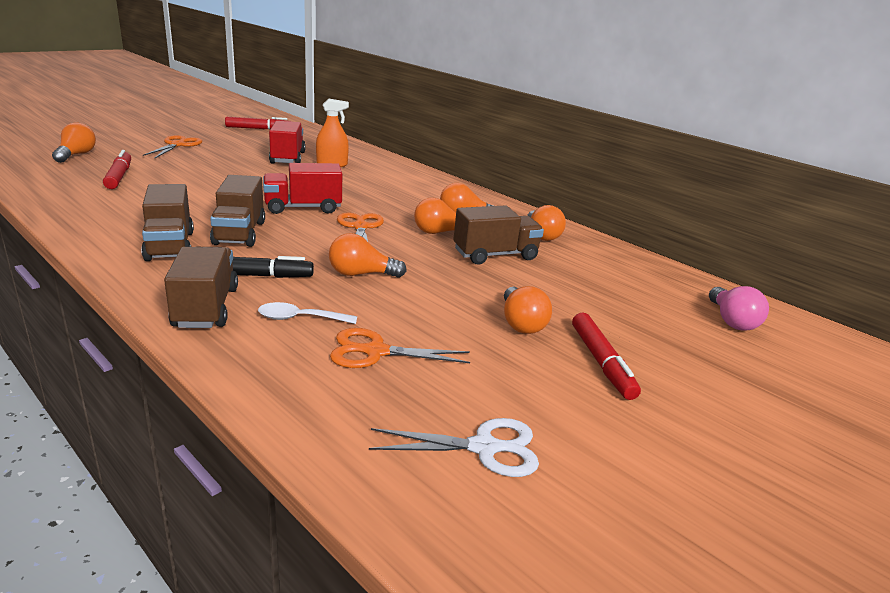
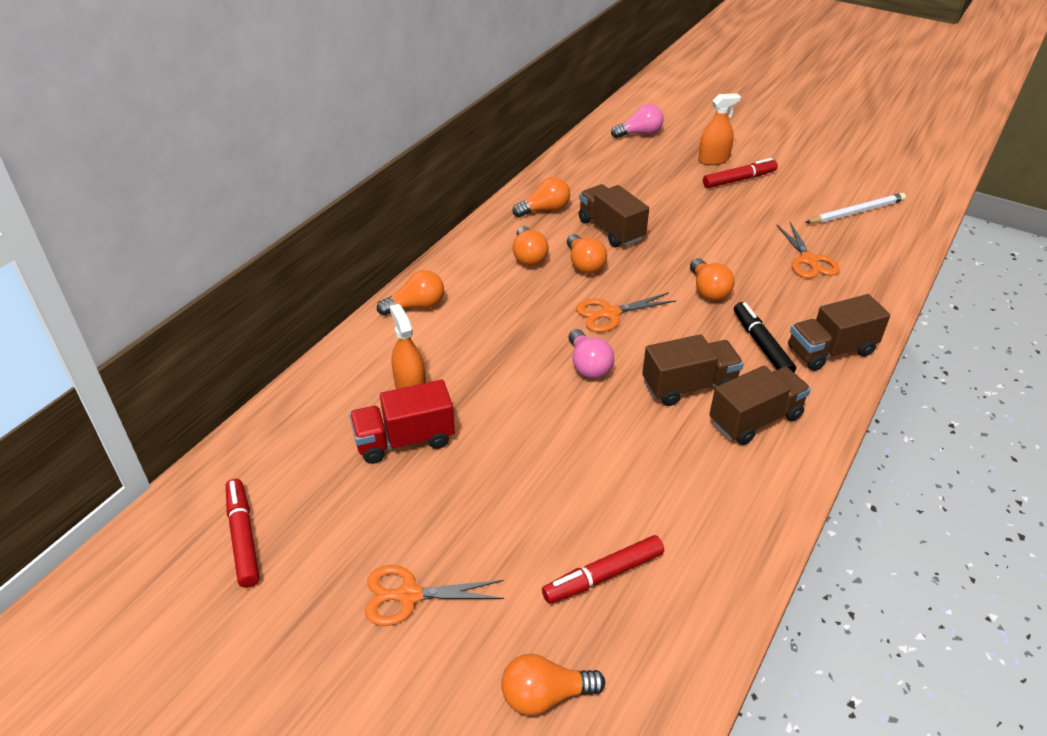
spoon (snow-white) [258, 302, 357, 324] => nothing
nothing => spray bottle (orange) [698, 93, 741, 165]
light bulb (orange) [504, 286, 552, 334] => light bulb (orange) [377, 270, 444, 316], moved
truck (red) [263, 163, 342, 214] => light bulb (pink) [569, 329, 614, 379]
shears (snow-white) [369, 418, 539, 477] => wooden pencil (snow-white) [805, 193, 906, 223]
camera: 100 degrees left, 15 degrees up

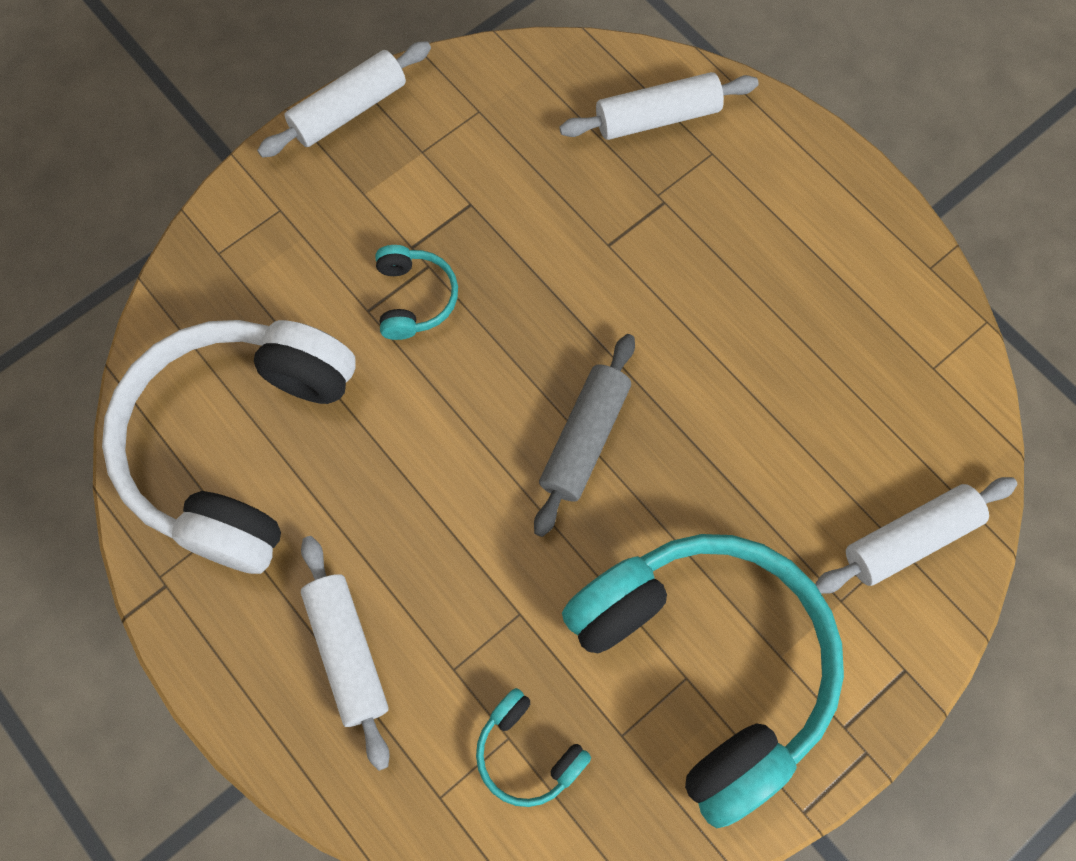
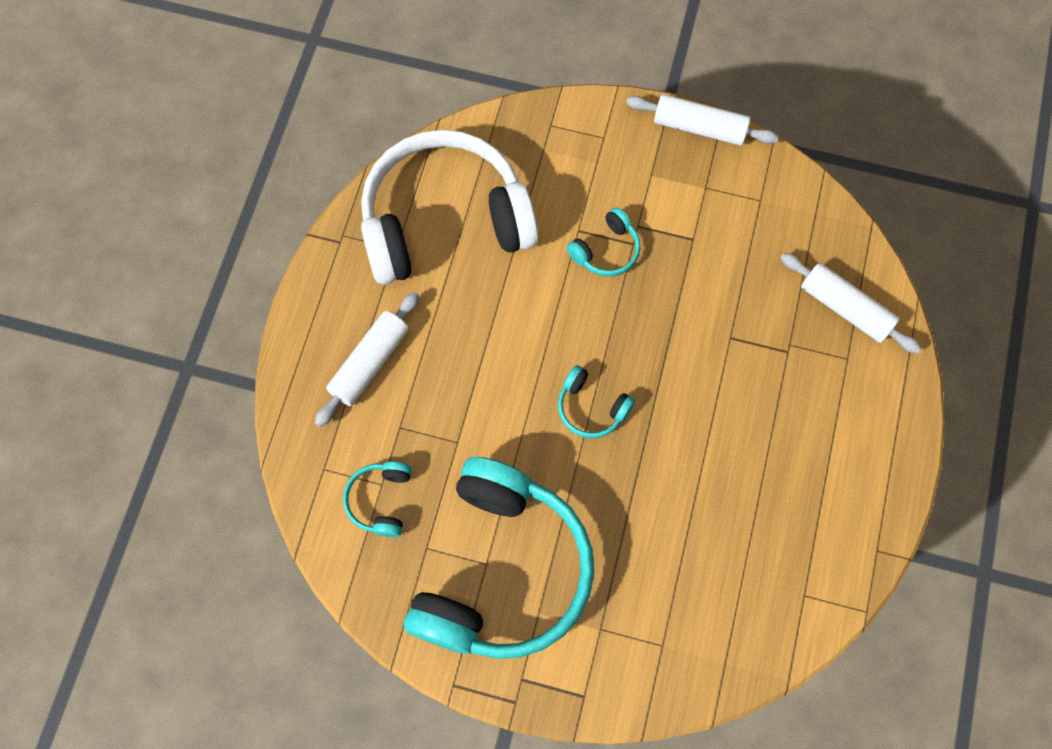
rolling pin (snow-white) [815, 477, 1017, 594] => nothing
rolling pin (ash-grey) [534, 334, 635, 537] => headphones (aqua) [558, 365, 635, 438]
camera: 55 degrees right, 0 degrees up

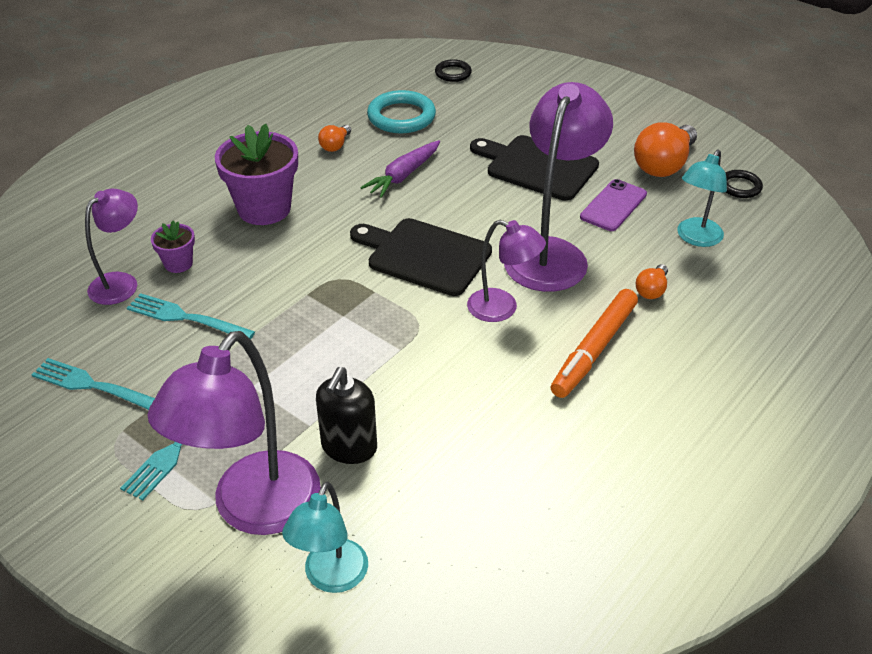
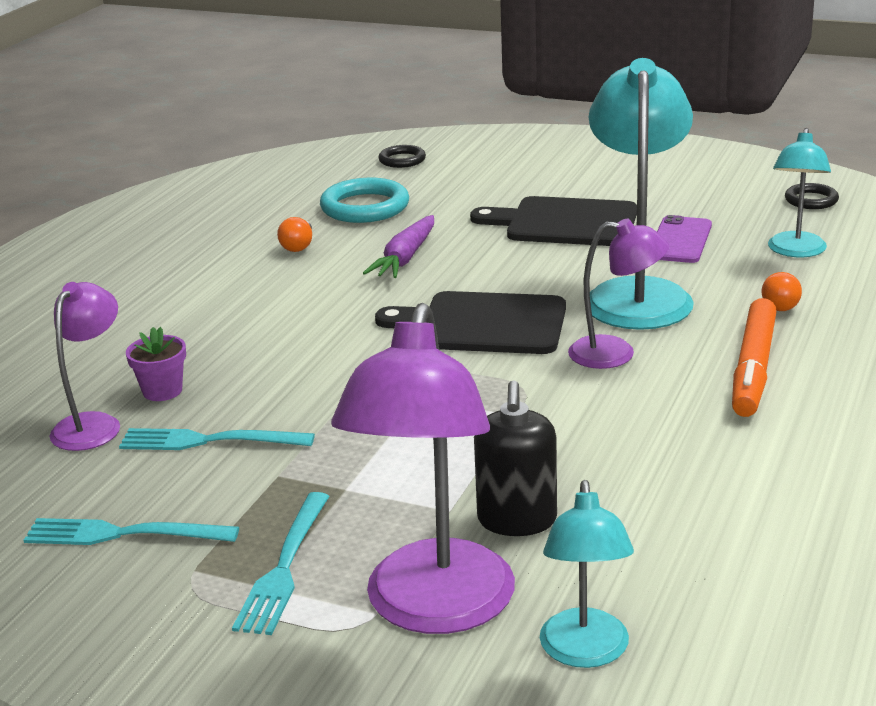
plant pot (purple) [215, 124, 298, 225] => nothing
light bulb (orange) [634, 122, 697, 177] => nothing
desk lamp (purple) [504, 82, 613, 292] => desk lamp (aqua) [584, 58, 694, 330]
camera: 15 degrees left, 15 degrees down

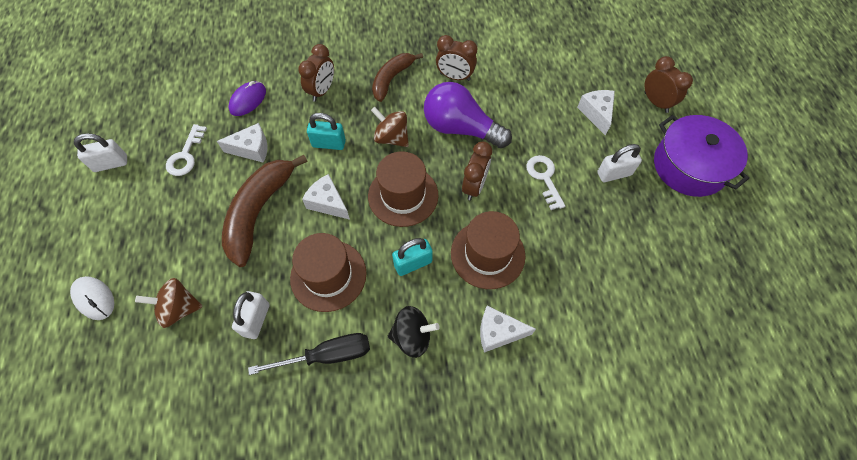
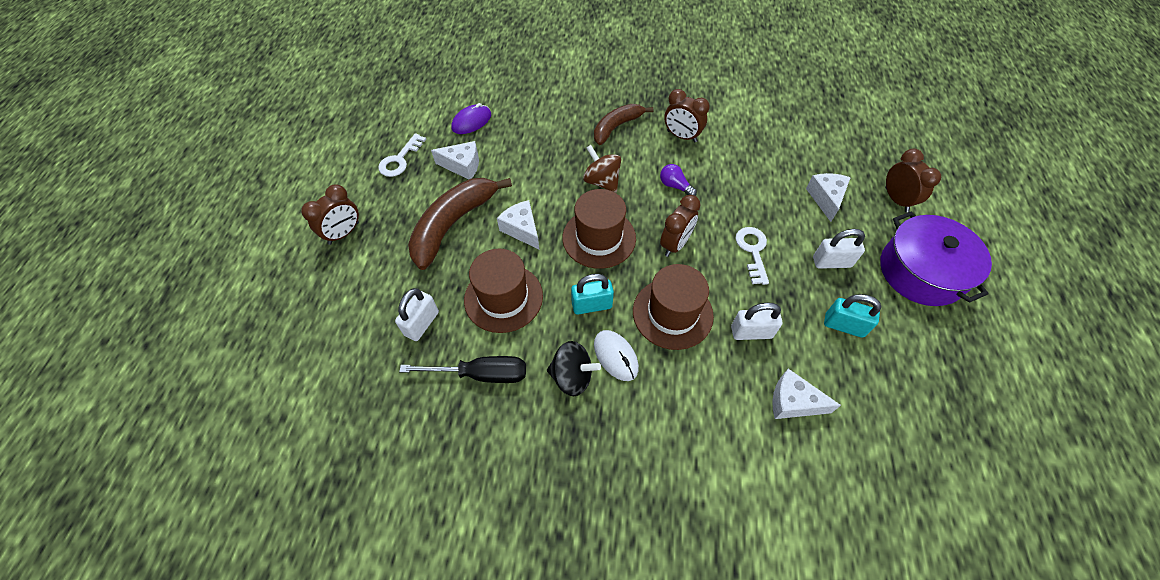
whirligig (brown) [135, 278, 203, 328] => nothing
mouse (snow-white) [70, 276, 114, 320] => mouse (snow-white) [594, 330, 639, 381], moved
small lock (snow-white) [74, 133, 127, 172] => small lock (snow-white) [731, 302, 782, 340], moved
bedside clock (brown) [298, 44, 334, 102] => bedside clock (brown) [301, 184, 359, 245], moved
small lock (aqua) [307, 113, 346, 150] => small lock (aqua) [824, 294, 881, 338], moved
cheese (snow-white) [480, 306, 536, 353] => cheese (snow-white) [772, 369, 841, 419], moved
light bulb (purple) [424, 82, 512, 148] => light bulb (purple) [660, 164, 697, 196], x0.43
camera: 15 degrees right, 5 degrees down

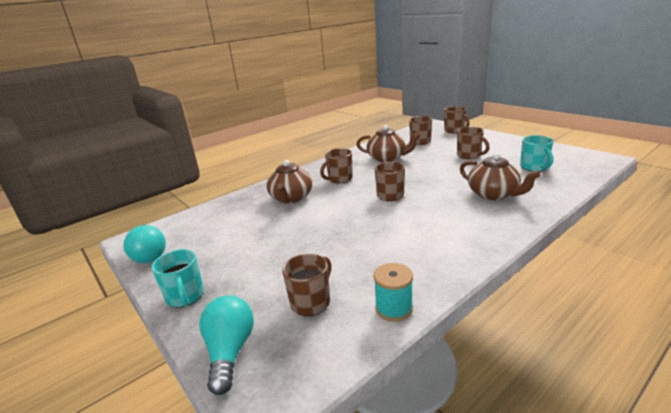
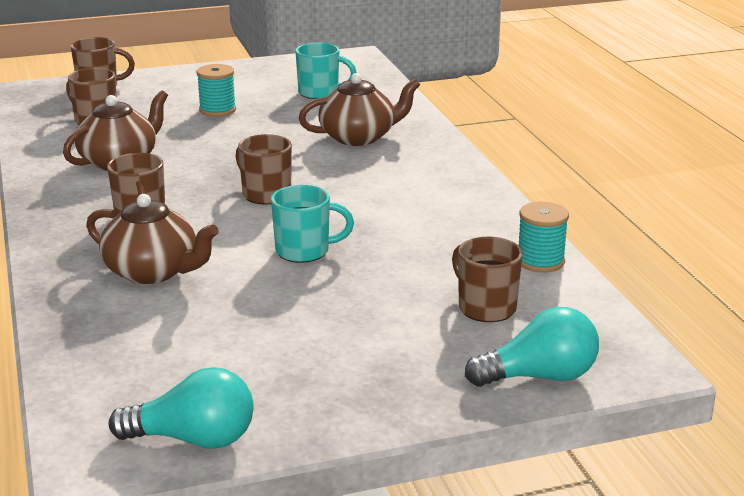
coffee mug (aqua) [151, 249, 204, 308] => coffee mug (aqua) [271, 185, 354, 263], moved
coffee mug (brown) [457, 127, 490, 159] => reel of thread (aqua) [197, 64, 236, 117]
light bulb (aqua) [199, 295, 254, 395] => light bulb (aqua) [465, 307, 599, 387], 150 degrees clockwise
camera: 70 degrees left, 0 degrees up

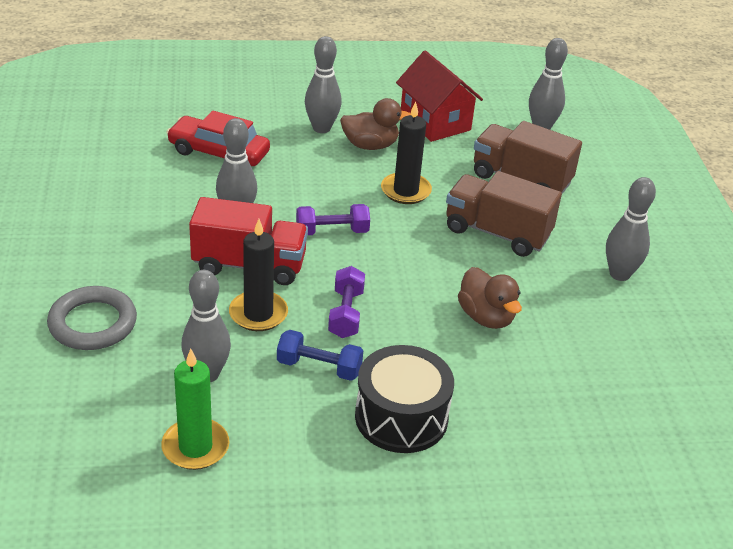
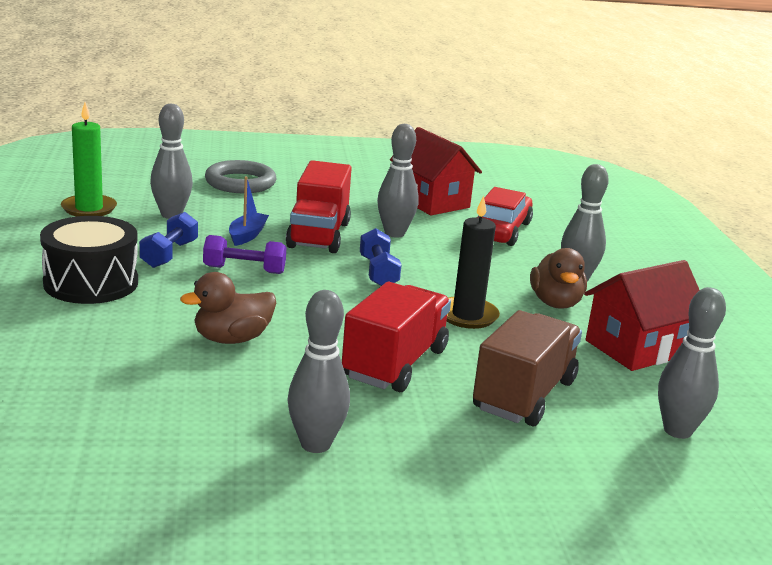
nothing => toy house (red) [390, 127, 482, 215]
pillar candle (ebony) [229, 219, 288, 331] => boat (blue) [229, 176, 269, 246]
free weight (purple) [296, 204, 370, 235] => free weight (blue) [360, 228, 402, 286]
truck (brown) [446, 171, 562, 257] => truck (red) [342, 282, 451, 392]
camera: 90 degrees right, 15 degrees down

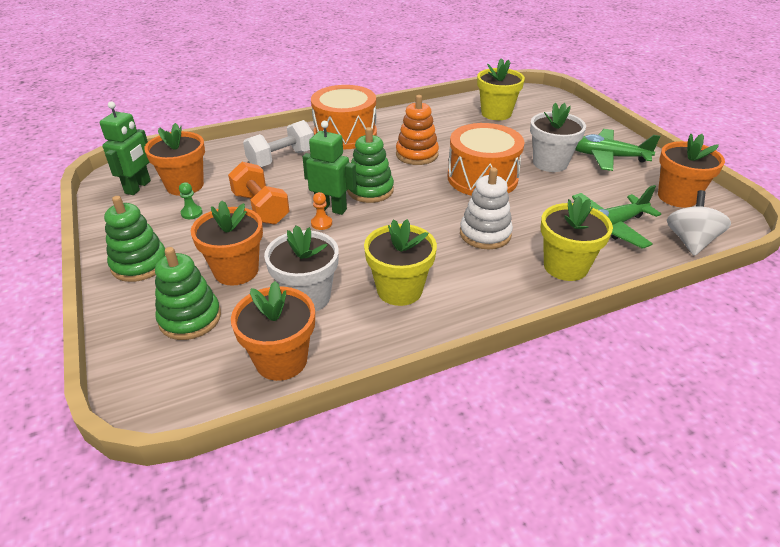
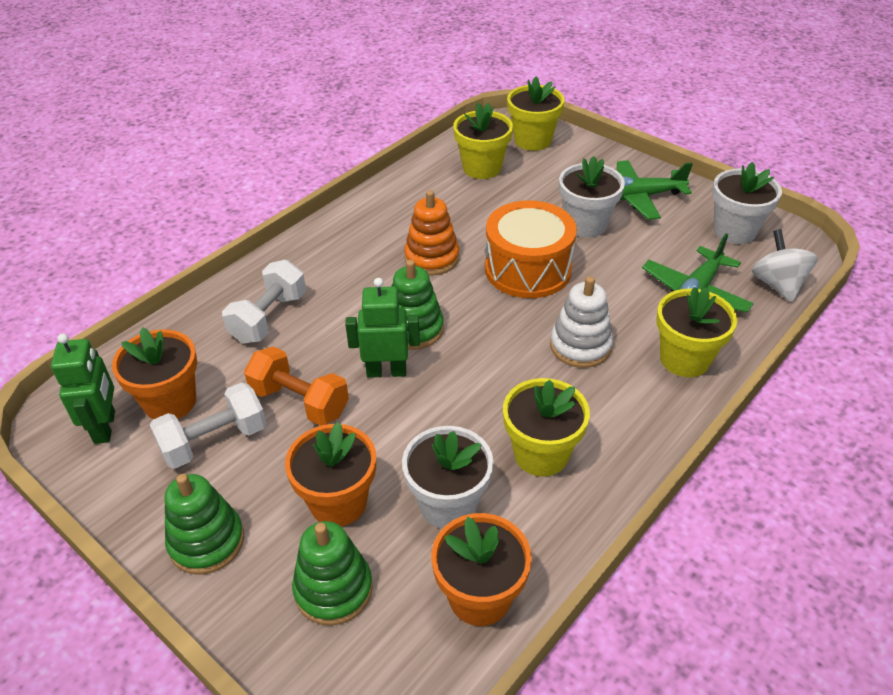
toy drum (orange) [311, 85, 377, 149] => nothing
pawn (orange) [311, 192, 332, 230] => nothing
nothing => plant pot (bright yellow) [507, 76, 565, 151]
pawn (leaf-green) [179, 182, 203, 219] => free weight (snow-white) [150, 382, 267, 469]
plant pot (orange) [658, 134, 725, 208] => plant pot (snow-white) [712, 162, 782, 244]
camera: 25 degrees left, 5 degrees up

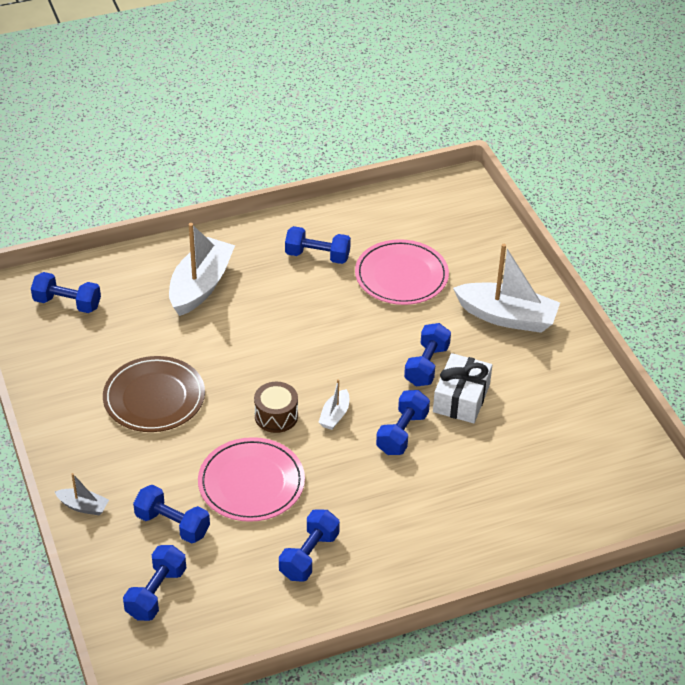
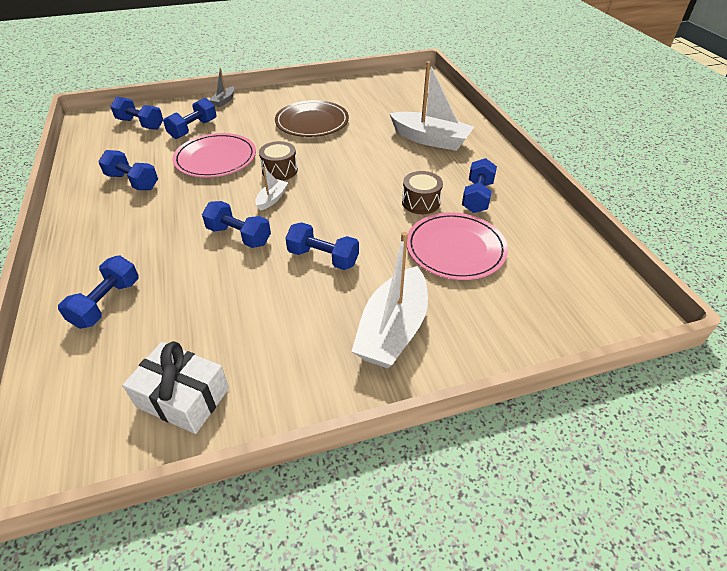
nothing => toy drum (brown) [402, 171, 443, 214]
free weight (blue) [31, 272, 101, 313] => free weight (blue) [58, 255, 139, 329], moved
wrapped gift (snow-white) [433, 353, 492, 423] => wrapped gift (snow-white) [122, 341, 229, 434], moved
boat (snow-white) [318, 379, 349, 430] => boat (snow-white) [255, 166, 288, 211], 90 degrees clockwise
camera: 95 degrees right, 0 degrees up

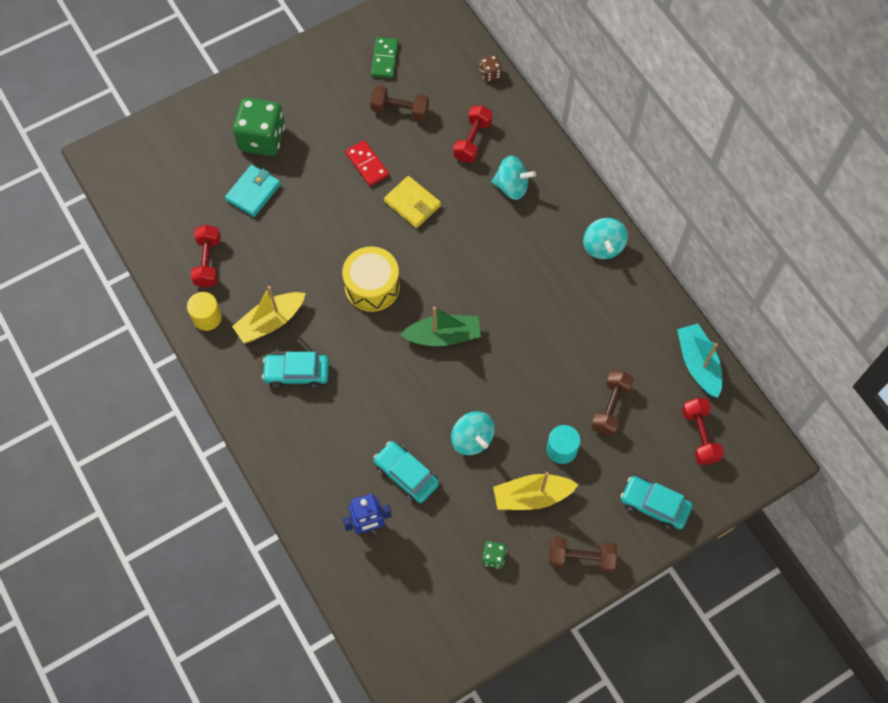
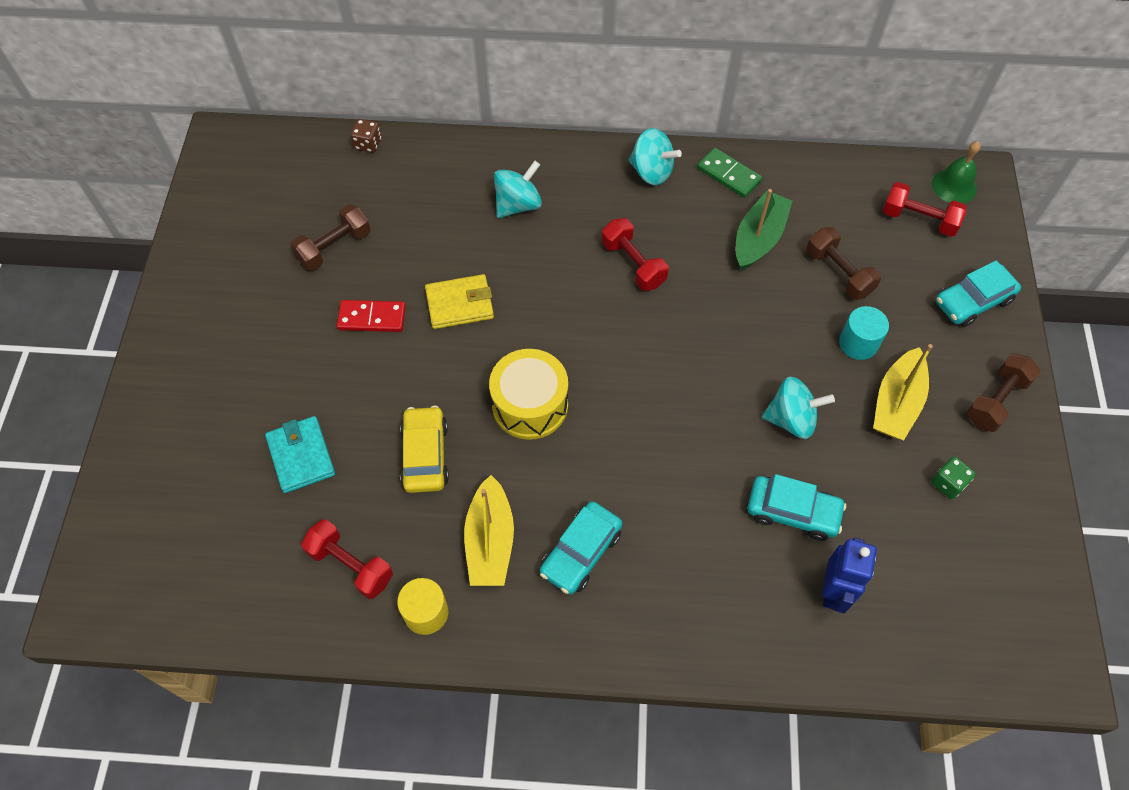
die (leaf-green) [233, 98, 285, 156] => nothing
boat (aqua) [677, 323, 722, 398] => nothing
nothing => car (bright yellow) [400, 405, 449, 493]
nothing => school bell (leaf-green) [932, 141, 981, 204]
domino tile (leaf-green) [371, 37, 398, 78] => domino tile (leaf-green) [697, 148, 762, 198], moved
boat (leaf-green) [400, 307, 481, 346] => boat (leaf-green) [736, 189, 793, 270], moved
free weight (red) [453, 106, 493, 163] => free weight (red) [602, 218, 669, 291], moved
car (aqua) [373, 441, 439, 503] => car (aqua) [748, 474, 846, 541], 150 degrees counterclockwise
camera: 55 degrees left, 5 degrees down

